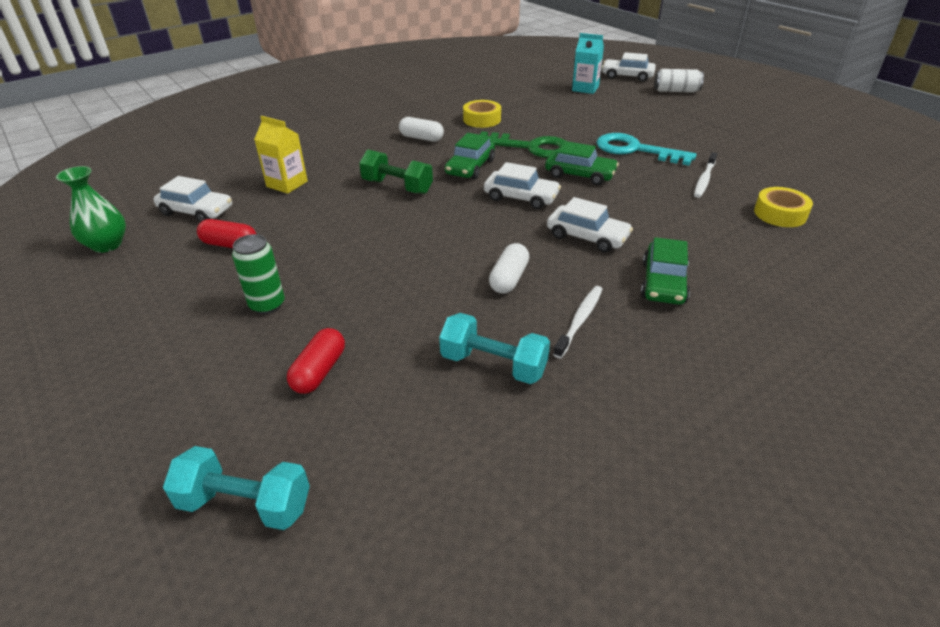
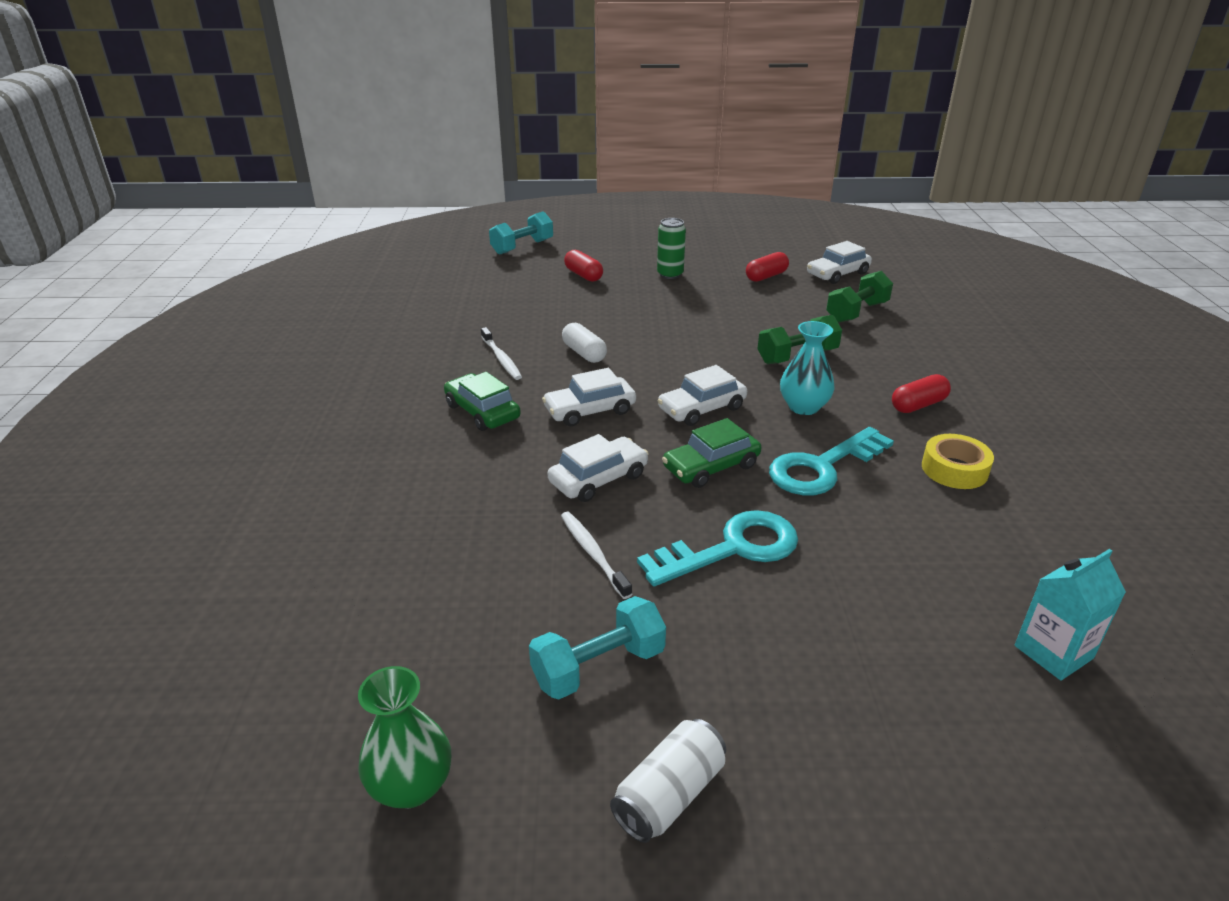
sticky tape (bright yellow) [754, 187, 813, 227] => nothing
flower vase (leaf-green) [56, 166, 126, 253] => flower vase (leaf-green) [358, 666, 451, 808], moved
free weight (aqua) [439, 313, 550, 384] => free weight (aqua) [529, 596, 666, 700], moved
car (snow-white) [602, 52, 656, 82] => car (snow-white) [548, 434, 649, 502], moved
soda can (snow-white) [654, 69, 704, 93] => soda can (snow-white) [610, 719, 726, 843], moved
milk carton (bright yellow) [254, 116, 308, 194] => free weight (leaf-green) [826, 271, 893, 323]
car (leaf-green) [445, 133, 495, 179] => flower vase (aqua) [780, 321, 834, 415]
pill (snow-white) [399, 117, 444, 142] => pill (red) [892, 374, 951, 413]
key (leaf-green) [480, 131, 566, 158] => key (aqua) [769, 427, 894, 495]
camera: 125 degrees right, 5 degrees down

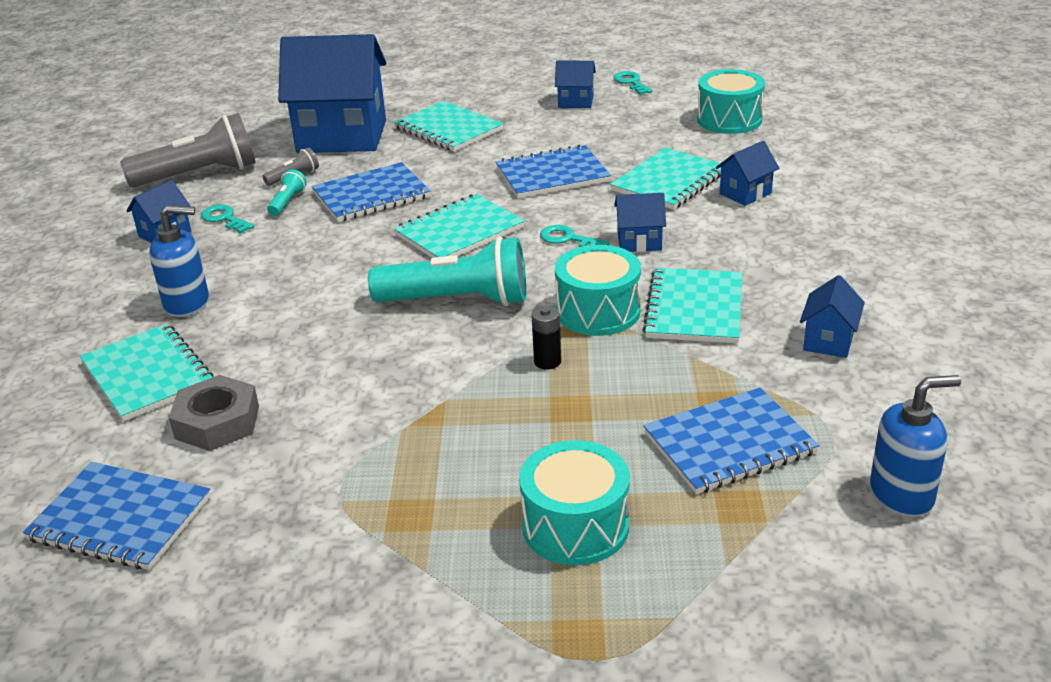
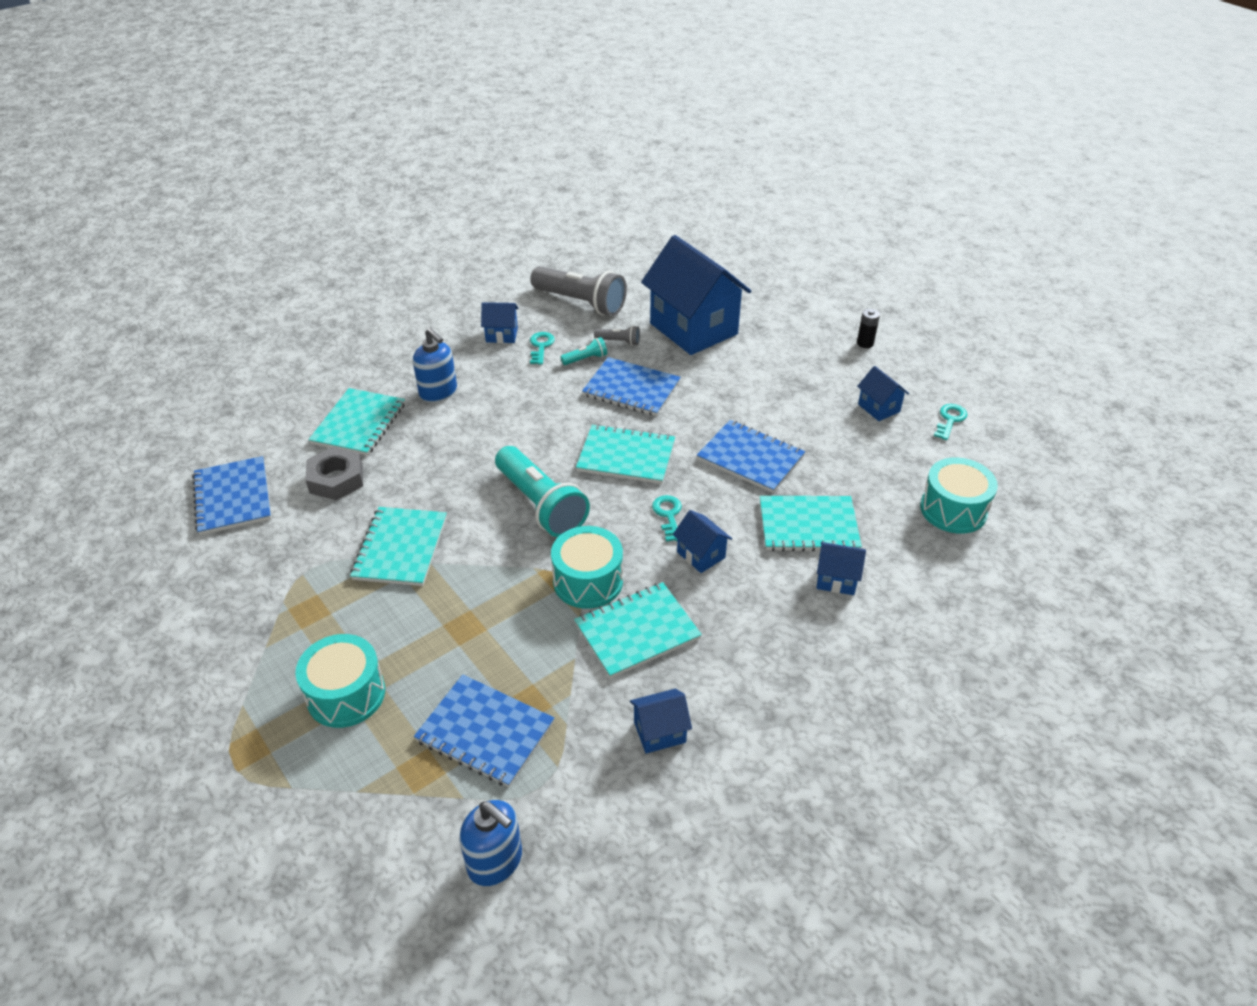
exercise book (aqua) [394, 101, 504, 151] => exercise book (aqua) [350, 507, 447, 586], moved
battery (ebony) [532, 306, 561, 370] => battery (ebony) [857, 309, 880, 348], moved
camera: 50 degrees right, 10 degrees up

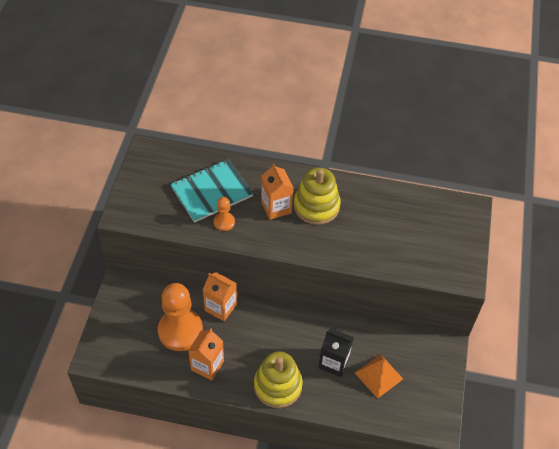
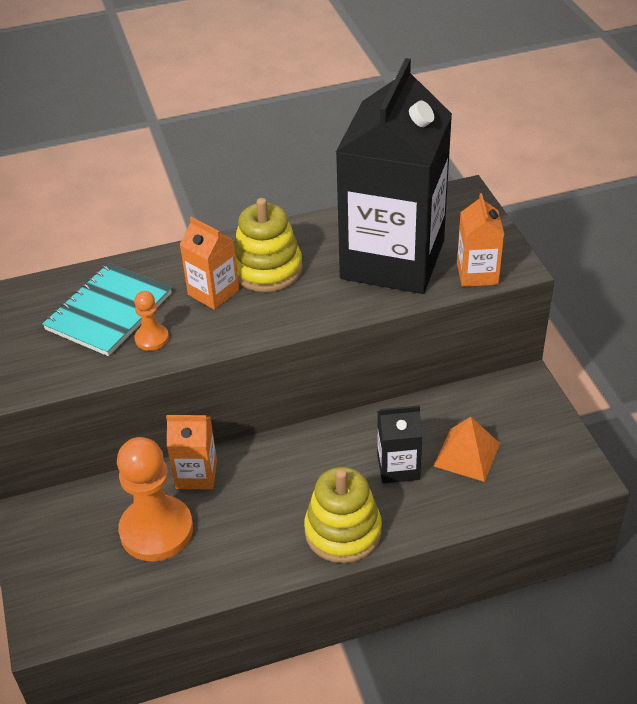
nothing => milk carton (ebony) [336, 58, 452, 294]
milk carton (orange) [188, 329, 224, 380] => milk carton (orange) [457, 193, 504, 287], moved
camera: 25 degrees left, 10 degrees down

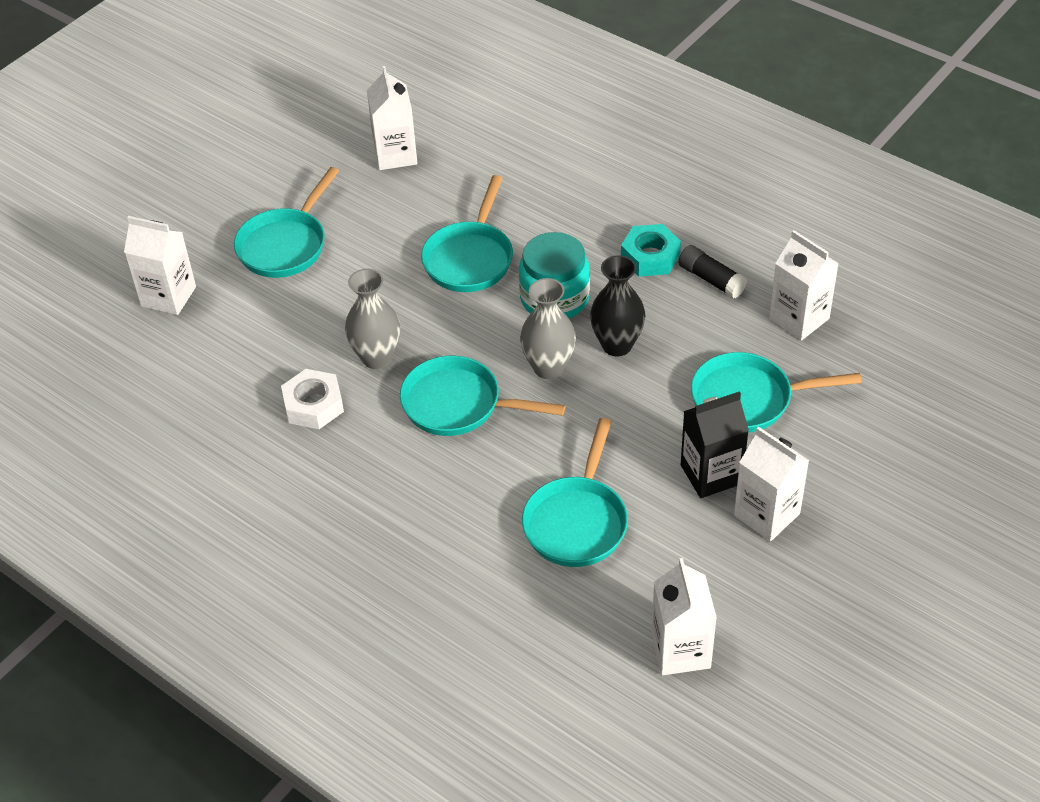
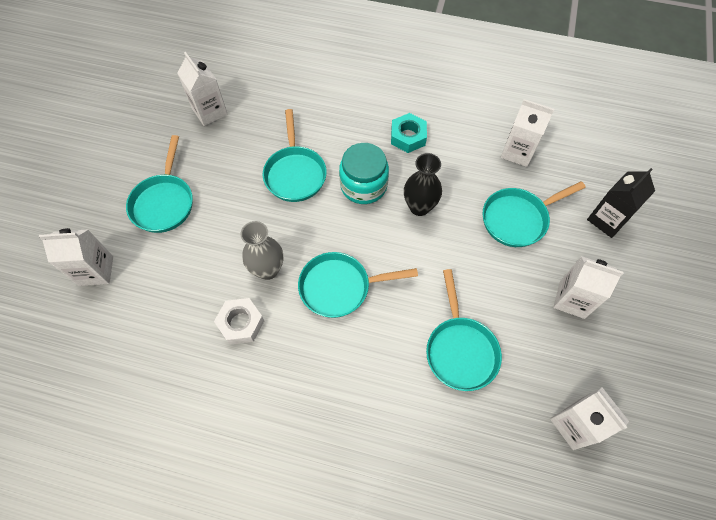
flower vase (ash-grey) [520, 278, 576, 379] => nothing
stick of glue (ebony) [678, 245, 747, 298] => nothing
milk carton (ebony) [681, 391, 749, 498] => milk carton (ebony) [587, 168, 655, 238], moved
camera: 25 degrees left, 15 degrees up

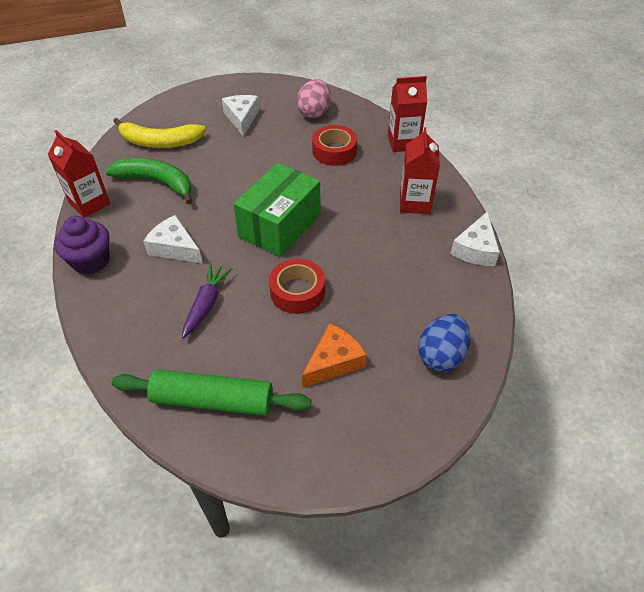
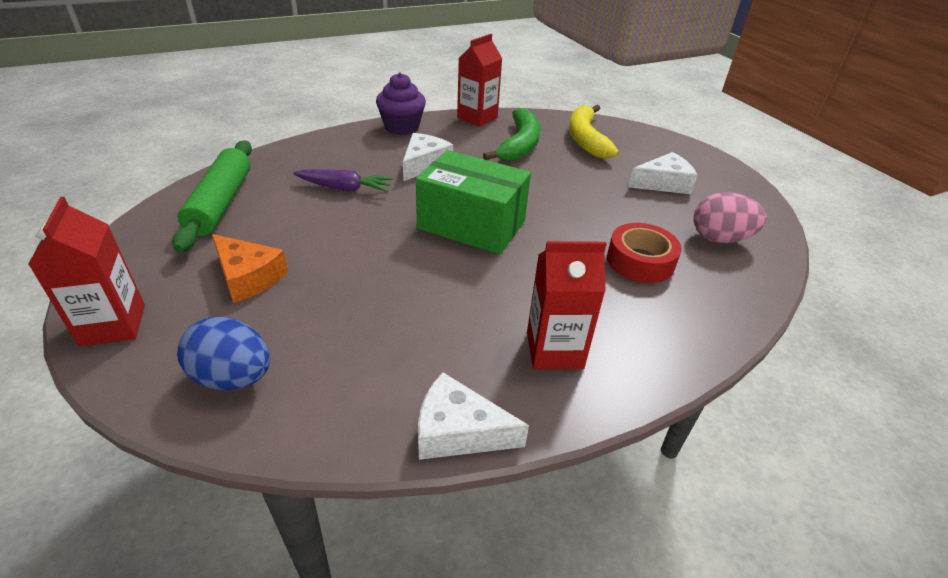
sticky tape (red) [269, 259, 325, 314] => nothing
milk carton (red) [388, 76, 427, 152] => milk carton (red) [28, 197, 145, 347], moved
camera: 80 degrees right, 10 degrees down

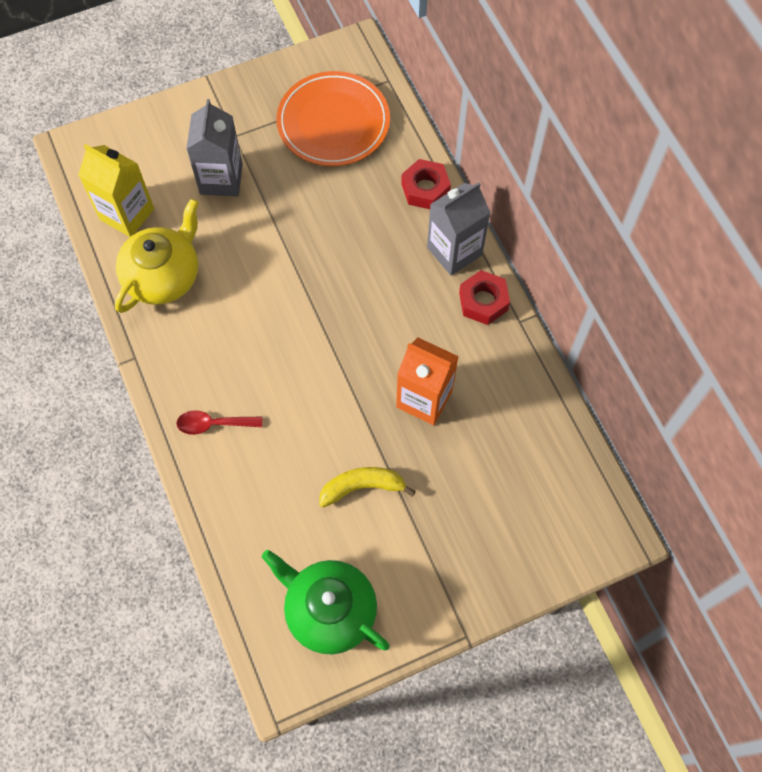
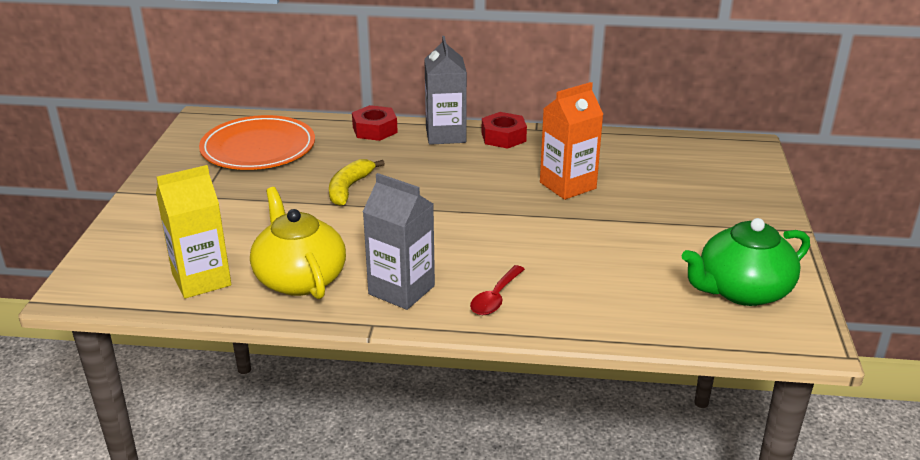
milk carton (ash-grey) [186, 99, 243, 196] => milk carton (ash-grey) [363, 173, 435, 310], moved
banana fruit (bright yellow) [319, 467, 416, 507] => banana fruit (bright yellow) [329, 159, 385, 206], moved
camera: 60 degrees left, 35 degrees down

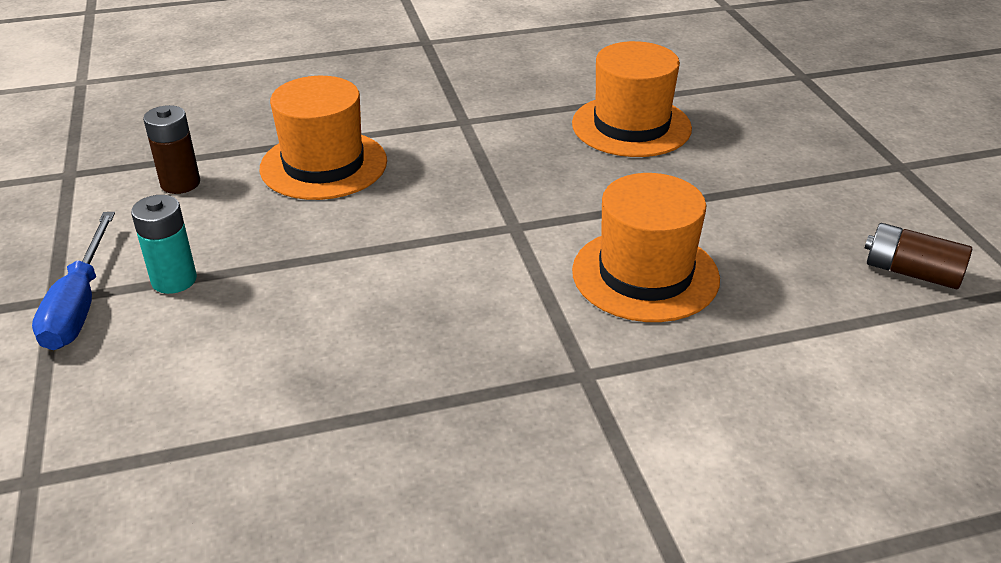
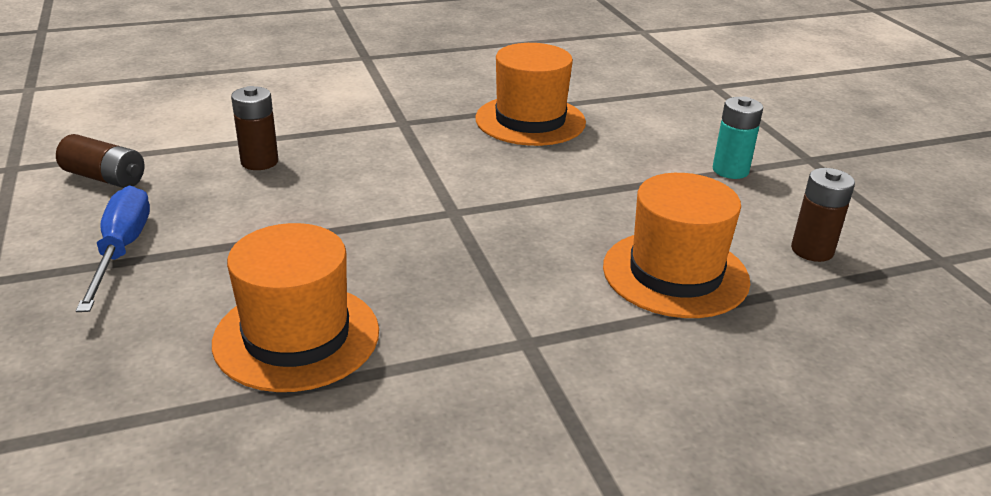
nothing => battery (brown) [231, 86, 279, 170]
screwdriver (blue) [32, 212, 115, 350] => screwdriver (blue) [76, 186, 150, 312], moved
hat (orange) [572, 173, 720, 322] => hat (orange) [475, 43, 586, 146], moved
camera: 175 degrees right, 5 degrees down

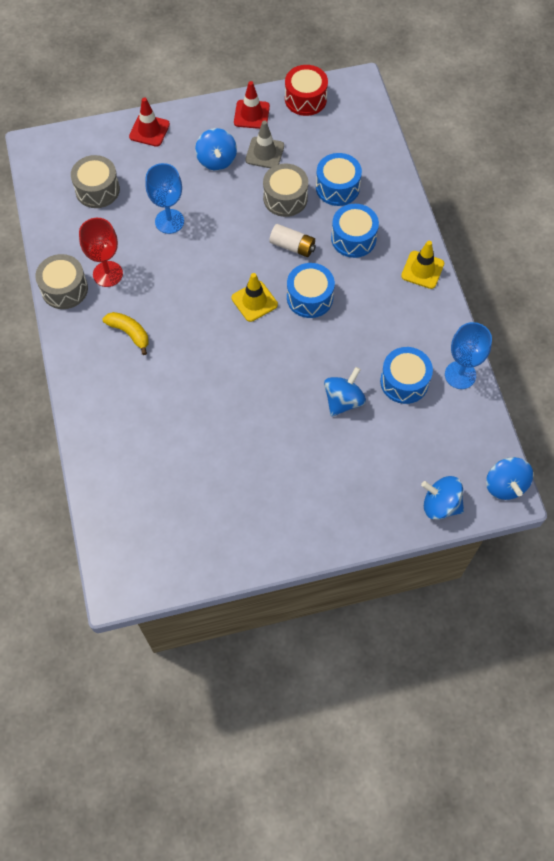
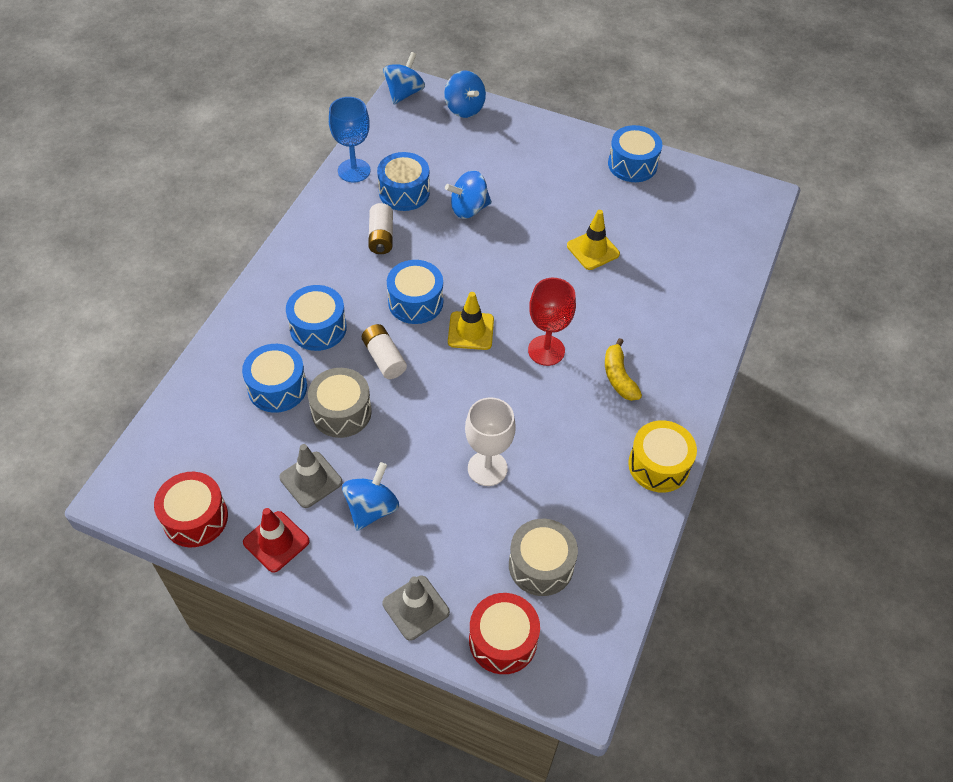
nothing => battery (snow-white) [368, 203, 393, 254]
nothing => toy drum (red) [469, 593, 540, 674]
nothing => toy drum (blue) [608, 125, 662, 182]
goblet (red) [79, 218, 123, 287] => goblet (red) [528, 278, 576, 366], moved
safety cone (bright yellow) [401, 241, 444, 289] => safety cone (bright yellow) [567, 210, 620, 270], moved
toy drum (ash-grey) [35, 254, 88, 309] => toy drum (bright yellow) [628, 420, 697, 493]
safety cone (red) [129, 98, 170, 147] => safety cone (ash-grey) [382, 576, 450, 641]
goblet (blue) [145, 163, 184, 234] => goblet (snow-white) [465, 397, 516, 486]
camera: 145 degrees left, 10 degrees down

